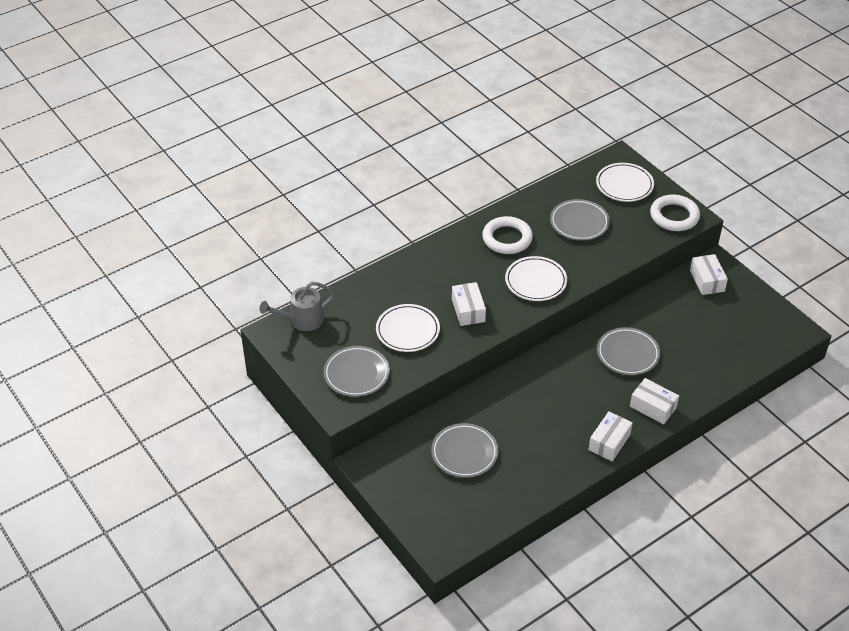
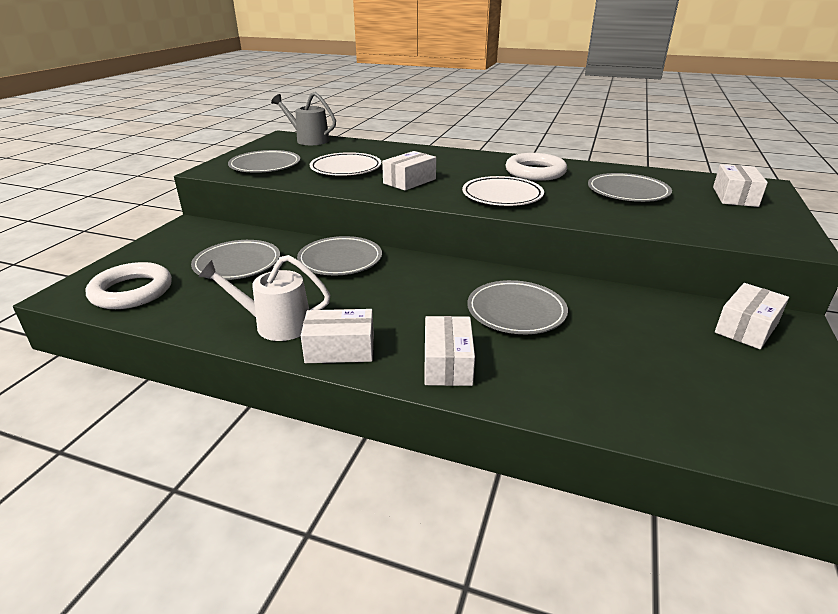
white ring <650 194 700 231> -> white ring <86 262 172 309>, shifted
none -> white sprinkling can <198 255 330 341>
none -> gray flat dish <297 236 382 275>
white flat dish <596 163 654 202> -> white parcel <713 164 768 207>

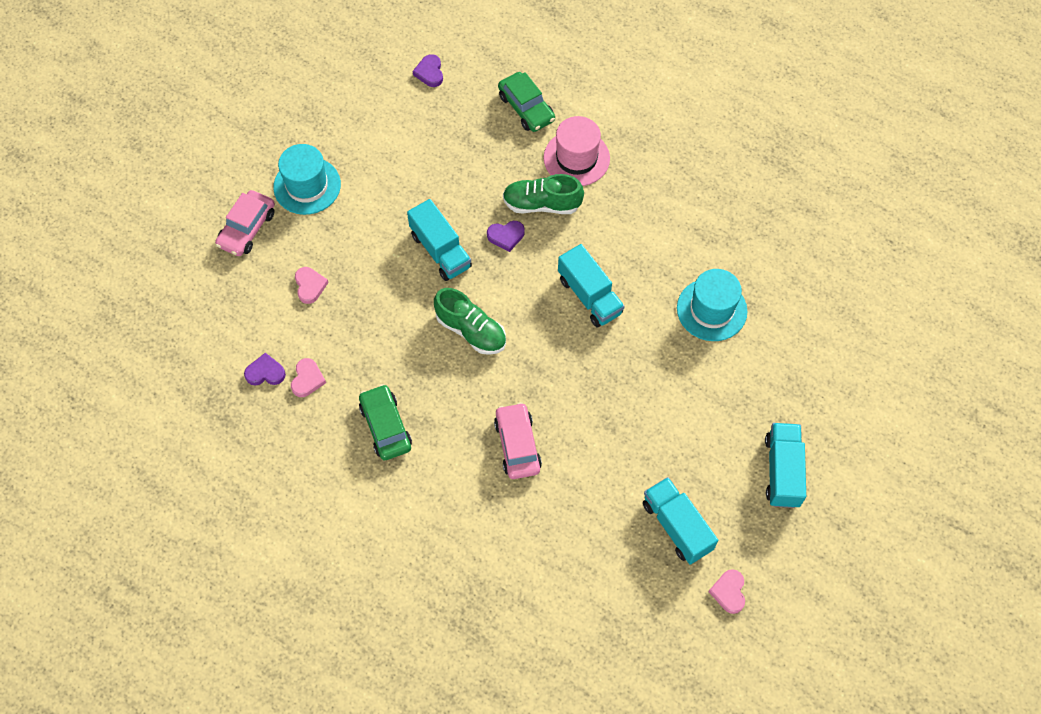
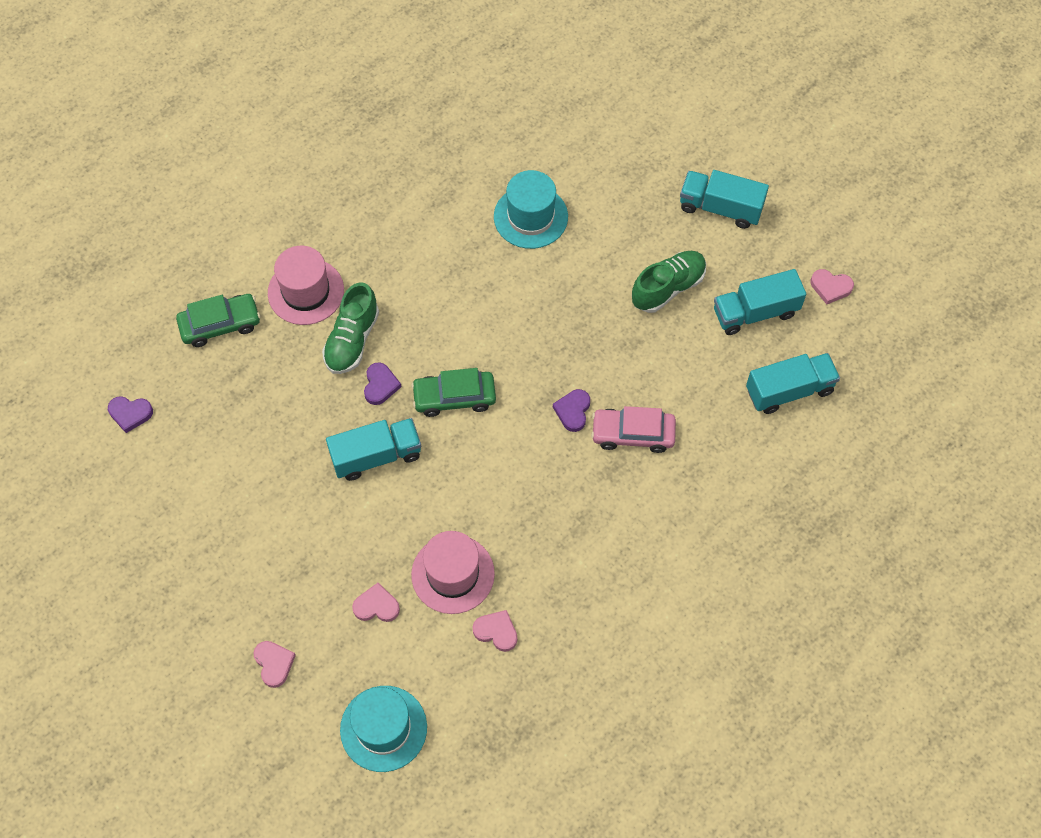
rosy car <215 190 275 256> -> rosy heart shape <253 641 296 688>
aqua tall hat <273 144 341 215> -> aqua tall hat <340 686 427 772>, shifted
emerald car <359 384 412 461> -> emerald car <411 368 496 417>, shifted
none -> rosy tall hat <411 531 495 614>
violet heart shape <244 353 286 385> -> violet heart shape <553 389 590 432>, shifted
emerald shoe <434 288 506 355> -> emerald shoe <632 251 706 313>, shifted
aqua toy truck <558 244 625 328> -> aqua toy truck <746 353 840 414>, shifted

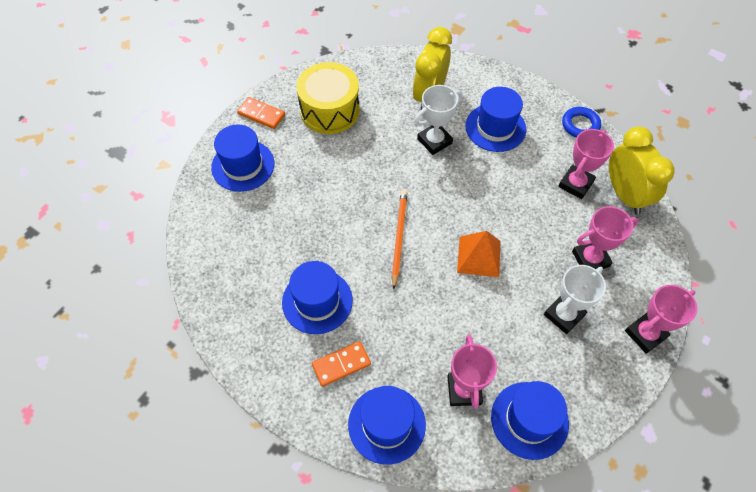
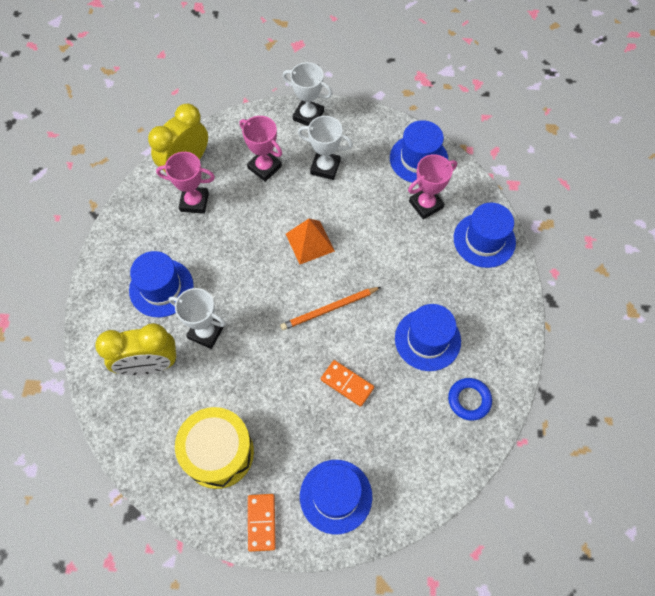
rosy award cup <625 285 698 354> -> white award cup <283 62 333 126>
orange-coloured domino tile <312 341 371 387> -> orange-coloured domino tile <321 360 374 407>, shifted
blue ring <562 107 601 138> -> blue ring <448 378 492 421>, shifted

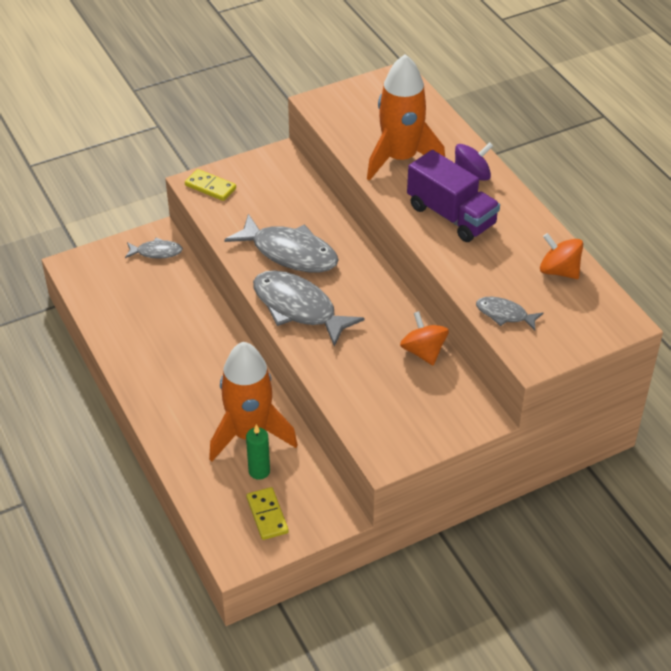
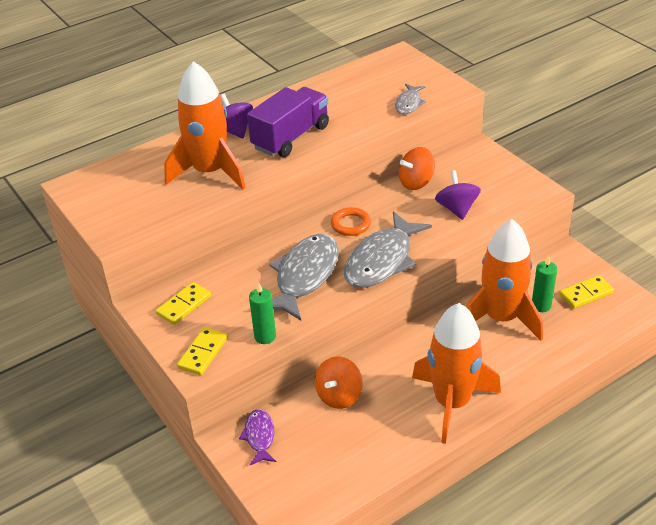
none -> bright yellow domino tile <156 282 211 325>
gray fish figure <125 238 183 259> -> violet fish figure <239 409 276 465>
none -> emerald pillar candle <249 282 276 344>
orange-coloured toy top <540 233 583 279> -> orange-coloured toy top <315 357 363 409>, shifted
none -> orange-coloured ring <331 207 371 236>
none -> orange-coloured rocket <412 303 501 444>
none -> violet toy top <435 170 481 220>

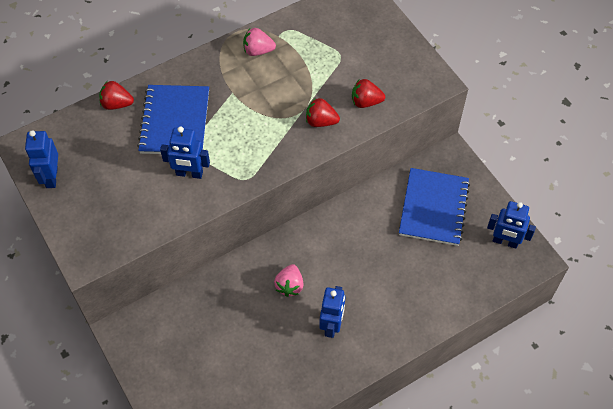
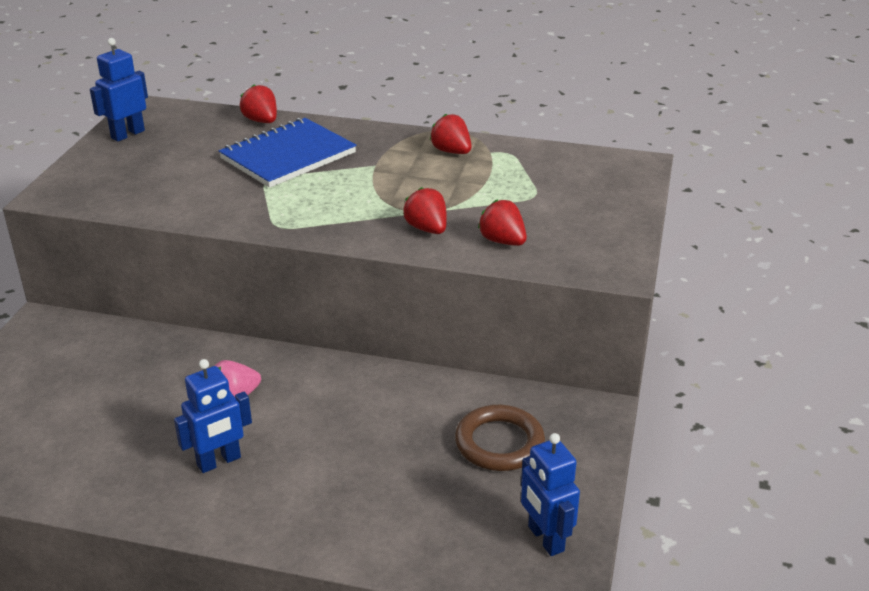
rosy toy strawberry <243 28 276 56> -> crimson toy strawberry <430 114 472 154>
blue notebook <399 168 470 246> -> brown ring <455 405 545 471>
blue toy robot <160 126 210 179> -> none

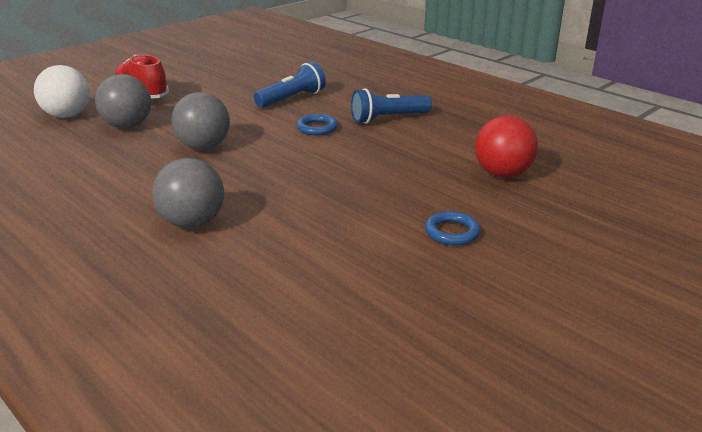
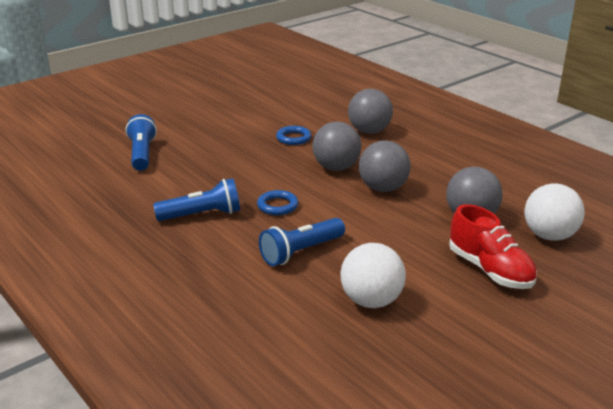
crimson sphere <475 116 538 178> -> blue flashlight <126 114 157 171>
blue ring <425 211 480 245> -> blue ring <276 126 311 145>, shifted
none -> gray sphere <312 122 362 171>
none -> white sphere <340 243 406 308>

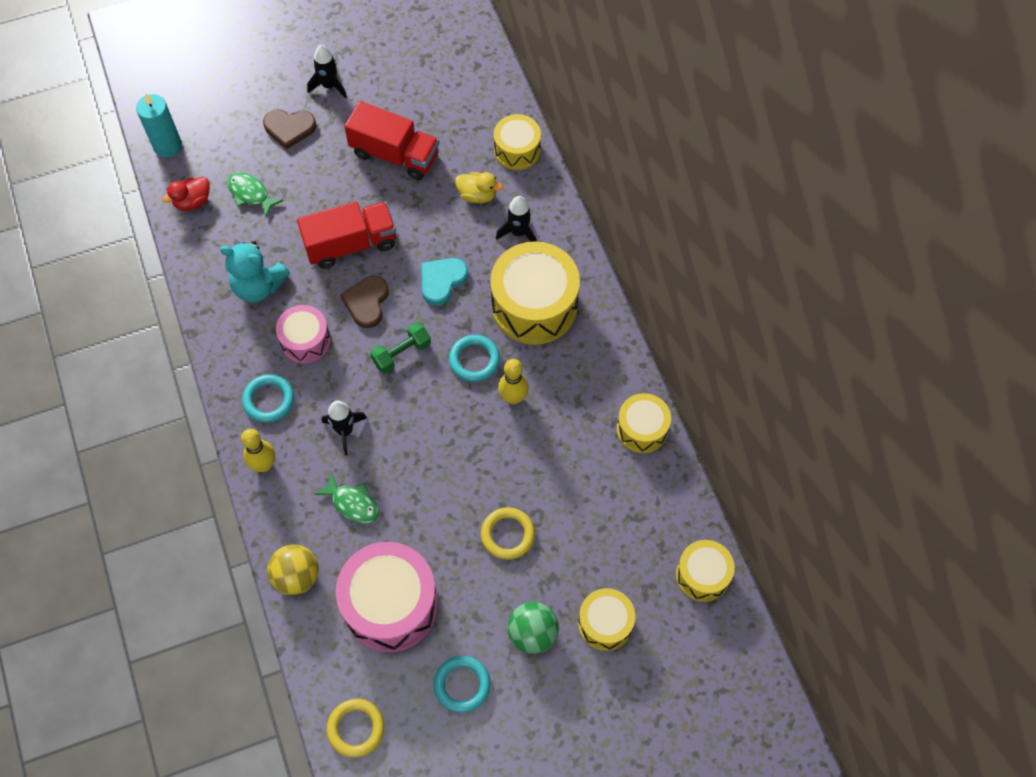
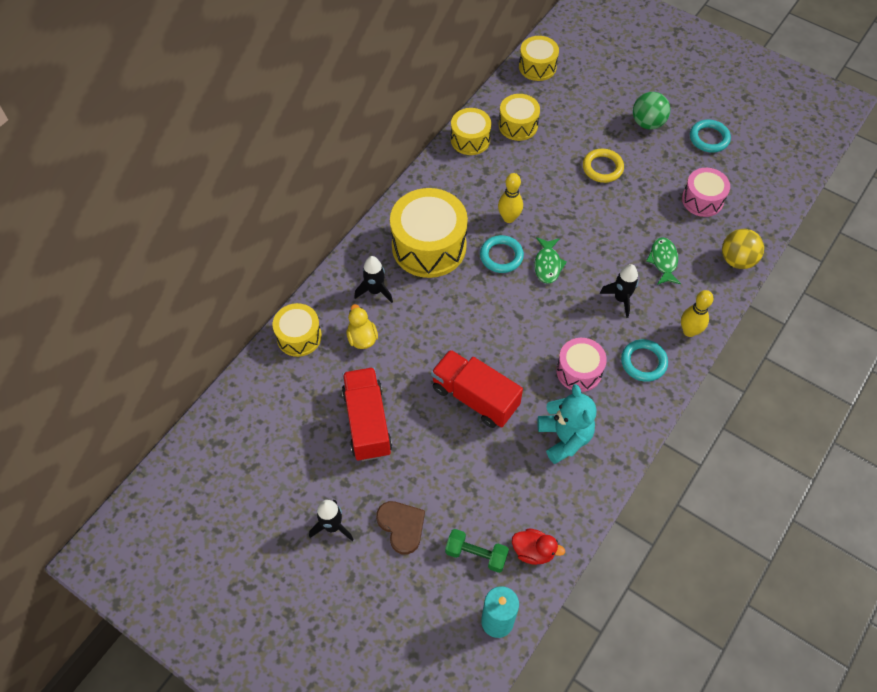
emerald dumbbell <370 322 431 373> -> emerald dumbbell <445 529 509 573>, shifted
bright yellow drum <578 588 635 651> -> bright yellow drum <499 94 540 141>, shifted
emerald fish figure <227 172 284 217> -> emerald fish figure <534 237 567 284>, shifted
rosy drum <336 542 438 652> -> rosy drum <682 168 730 217>, x0.57
bright yellow ring <327 699 384 758> -> none
brown heart shape <340 276 389 328> -> none
aqua heart shape <421 258 468 305> -> none

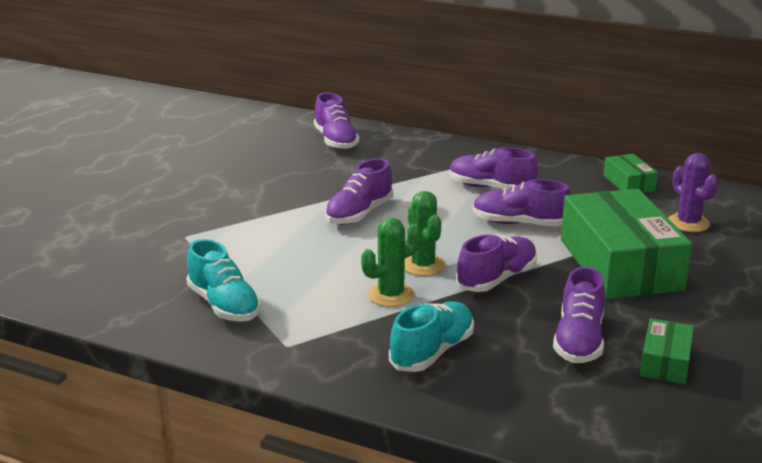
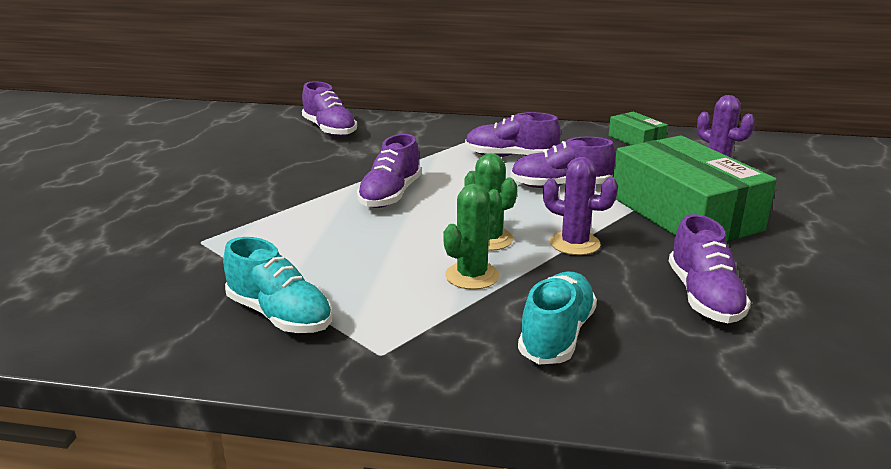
violet shoe <456 234 537 292> -> violet prickly plant <543 157 618 255>
emerald parcel <640 318 694 384> -> none

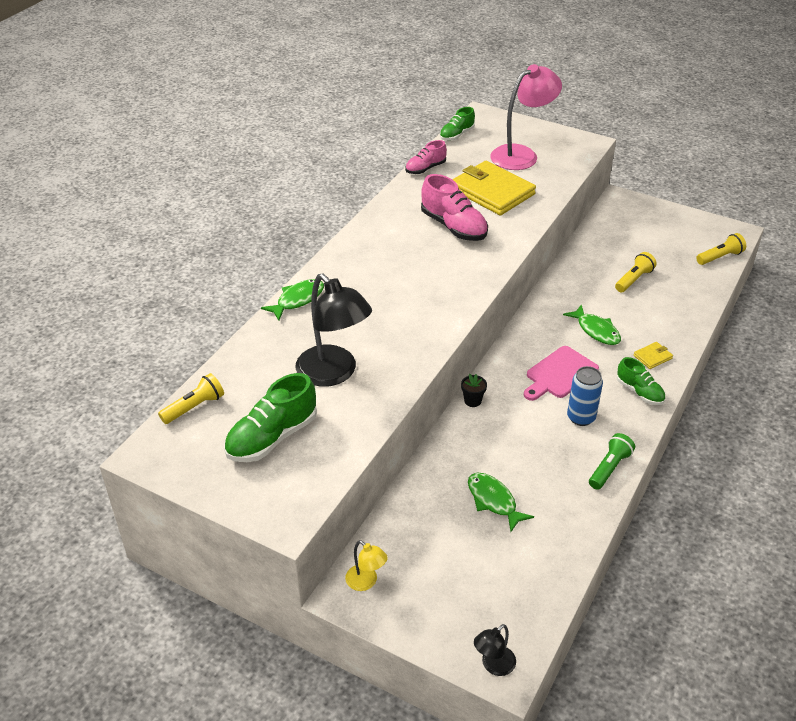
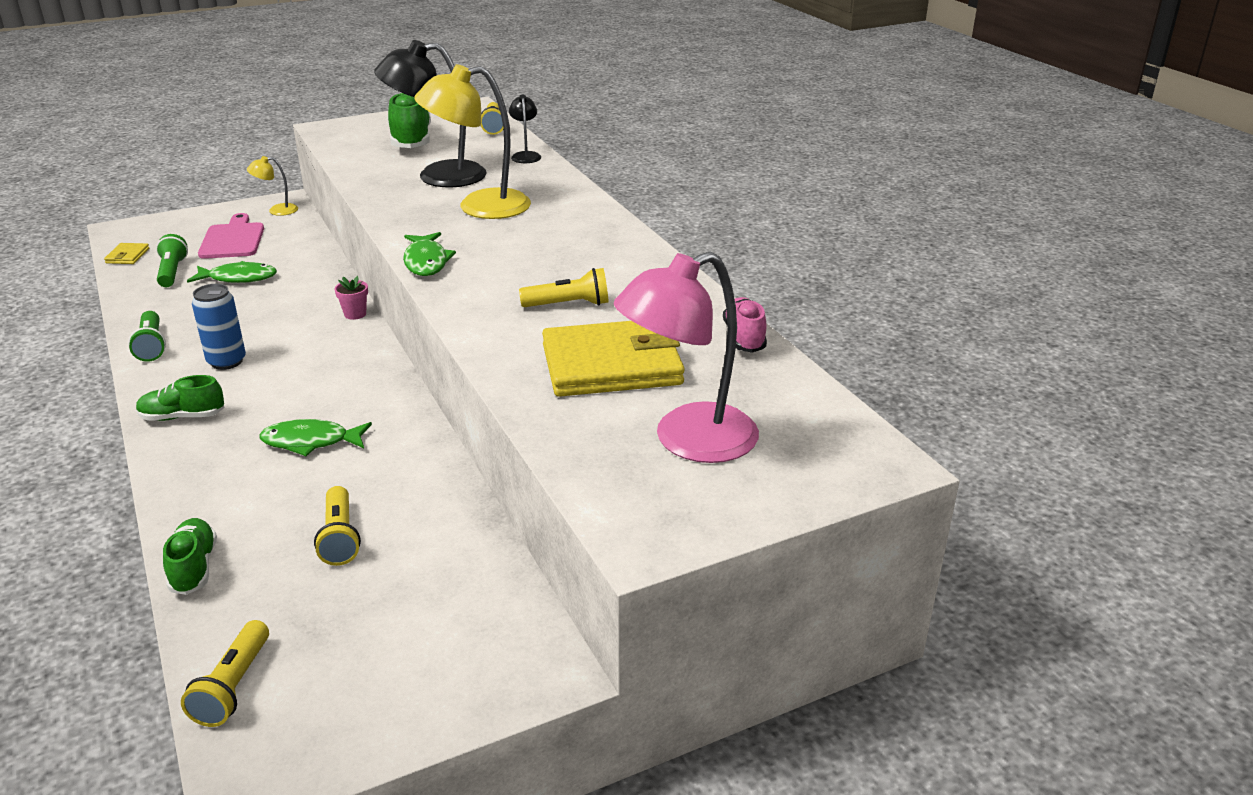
bright yellow wallet <634 342 673 369> -> bright yellow wallet <104 243 149 264>, shifted
none -> emerald flashlight <156 234 188 287>
emerald shoe <440 107 475 141> -> emerald shoe <163 518 217 595>, shifted
rosy cutting board <524 346 599 401> -> rosy cutting board <198 213 264 259>, shifted
ebony plant pot <461 374 487 407> -> rosy plant pot <334 276 368 320>
emerald fish figure <261 279 324 320> -> emerald fish figure <403 232 456 276>, shifted
none -> bright yellow lamp <414 64 531 219>
ebony lamp <474 624 516 676> -> ebony lamp <509 95 541 163>, shifted
rosy shoe <421 174 488 241> -> bright yellow flashlight <519 268 609 307>
rosy lamp <490 64 562 170> -> rosy lamp <614 252 759 463>, 60 degrees clockwise

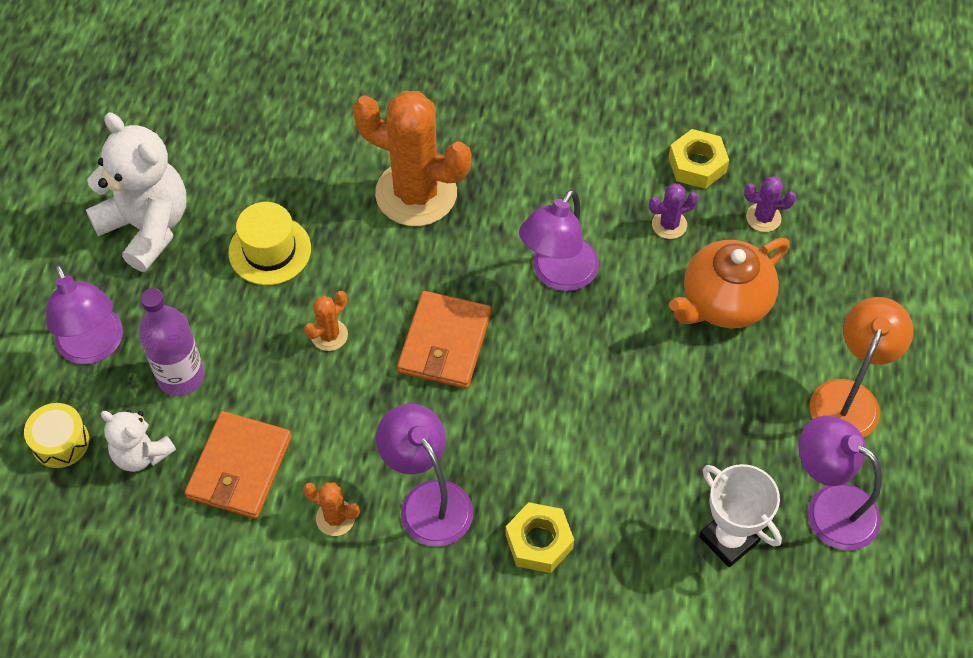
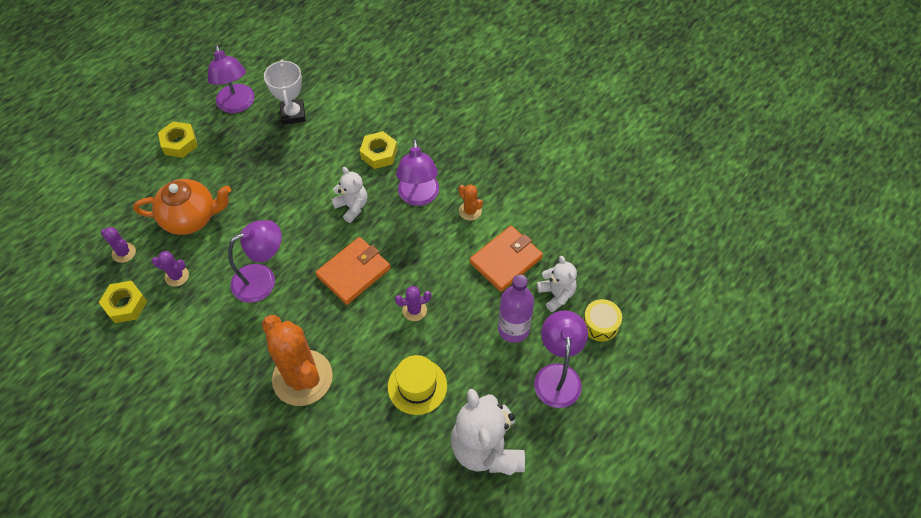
orange-coloured lamp <810 297 913 438> -> bright yellow nut <158 121 198 158>
none -> white stuffed bear <331 167 367 223>
orange-coloured prickly plant <304 291 348 351> -> violet prickly plant <395 286 431 321>

